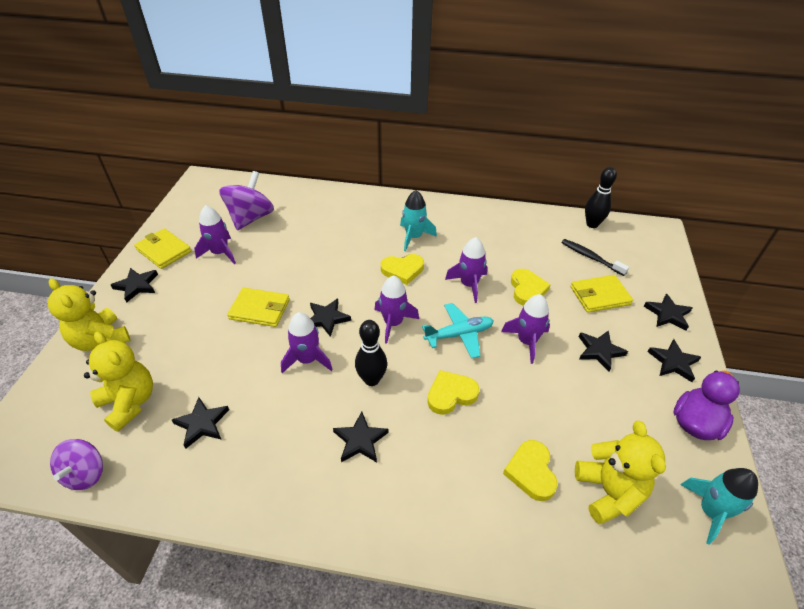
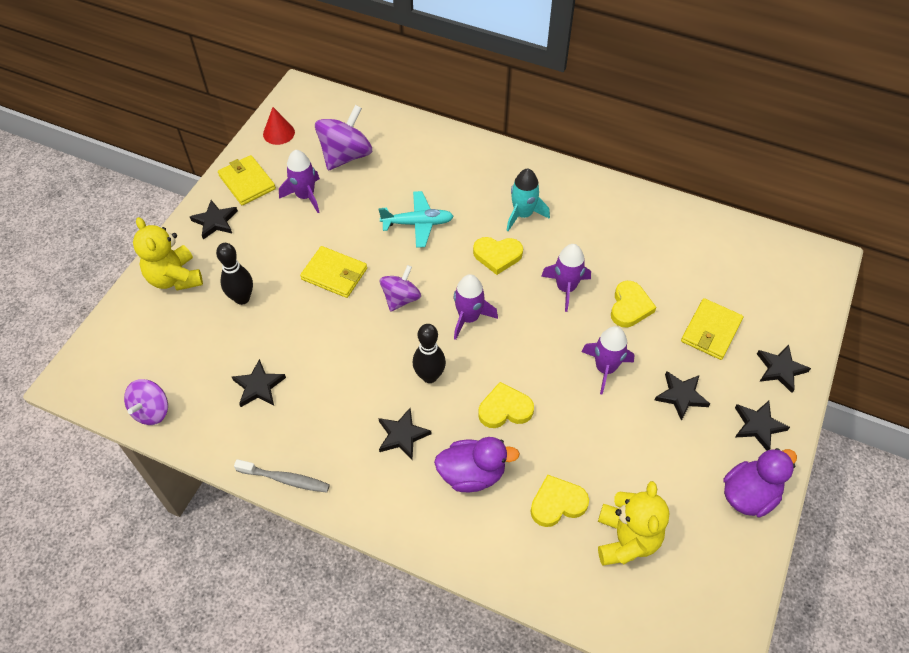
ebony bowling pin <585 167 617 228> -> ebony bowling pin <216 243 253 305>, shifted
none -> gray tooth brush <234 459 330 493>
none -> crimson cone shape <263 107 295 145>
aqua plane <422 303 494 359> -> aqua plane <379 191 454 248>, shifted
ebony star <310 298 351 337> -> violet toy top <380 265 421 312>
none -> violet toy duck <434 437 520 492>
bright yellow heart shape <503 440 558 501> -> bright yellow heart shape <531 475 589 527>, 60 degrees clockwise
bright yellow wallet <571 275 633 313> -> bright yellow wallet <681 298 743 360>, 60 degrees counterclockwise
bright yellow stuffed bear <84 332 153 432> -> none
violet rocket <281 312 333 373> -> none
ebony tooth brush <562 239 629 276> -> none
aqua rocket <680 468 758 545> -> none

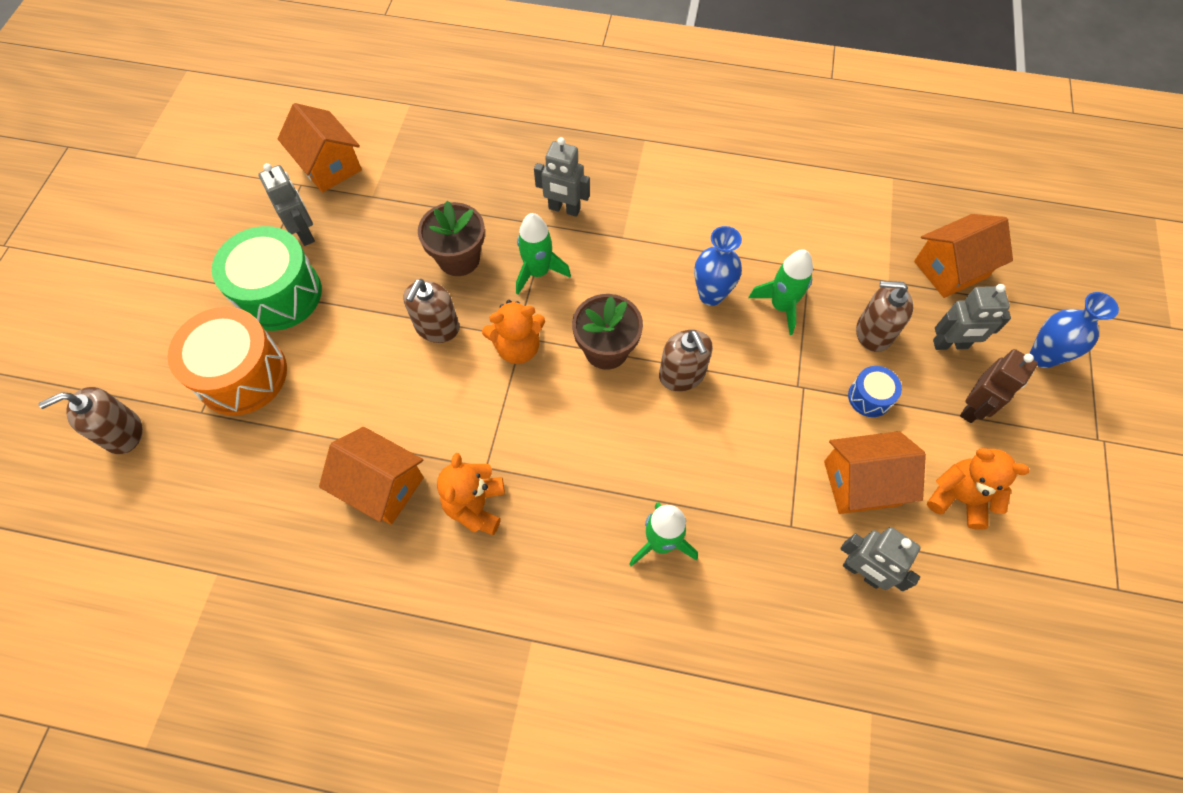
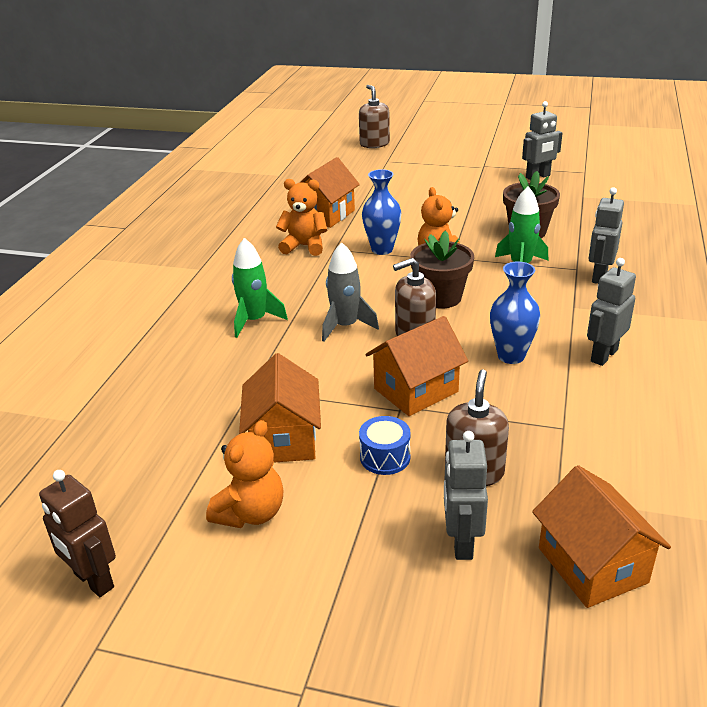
brown toy robot <960 349 1038 423> -> brown toy robot <39 470 116 597>, shifted
none -> gray rocket <322 242 379 342>
blue vase <1030 292 1119 368> -> blue vase <362 169 401 255>, shifted
orange-coloured house <278 103 362 193> -> orange-coloured house <366 316 468 416>, shifted
gray toy robot <840 527 921 591> -> gray toy robot <587 258 636 366>, shifted
orange-coloured drum <167 307 287 416> -> none
emerald drum <212 226 322 331> -> none
brown pump bottle <403 279 459 343> -> none
emerald rocket <749 249 813 335> -> none

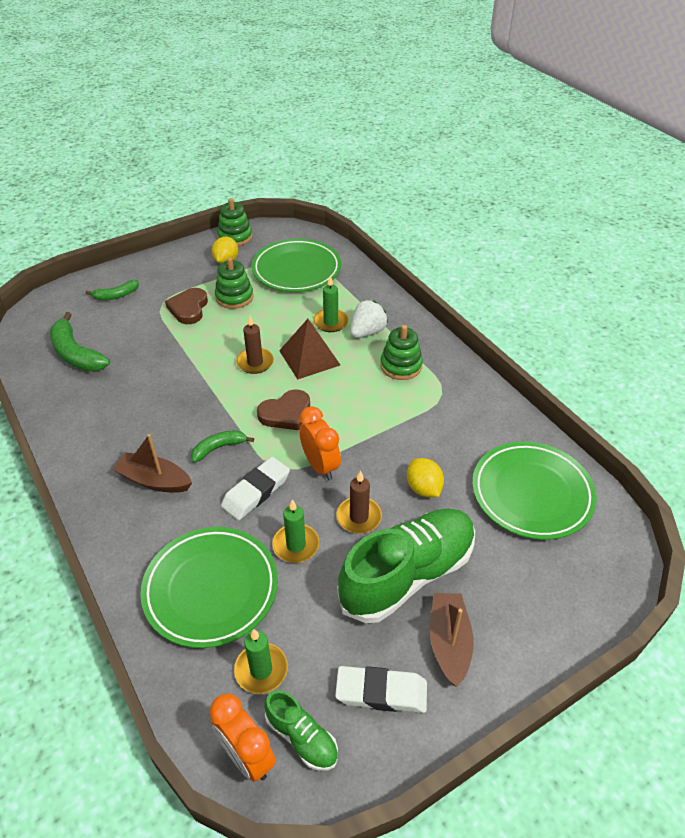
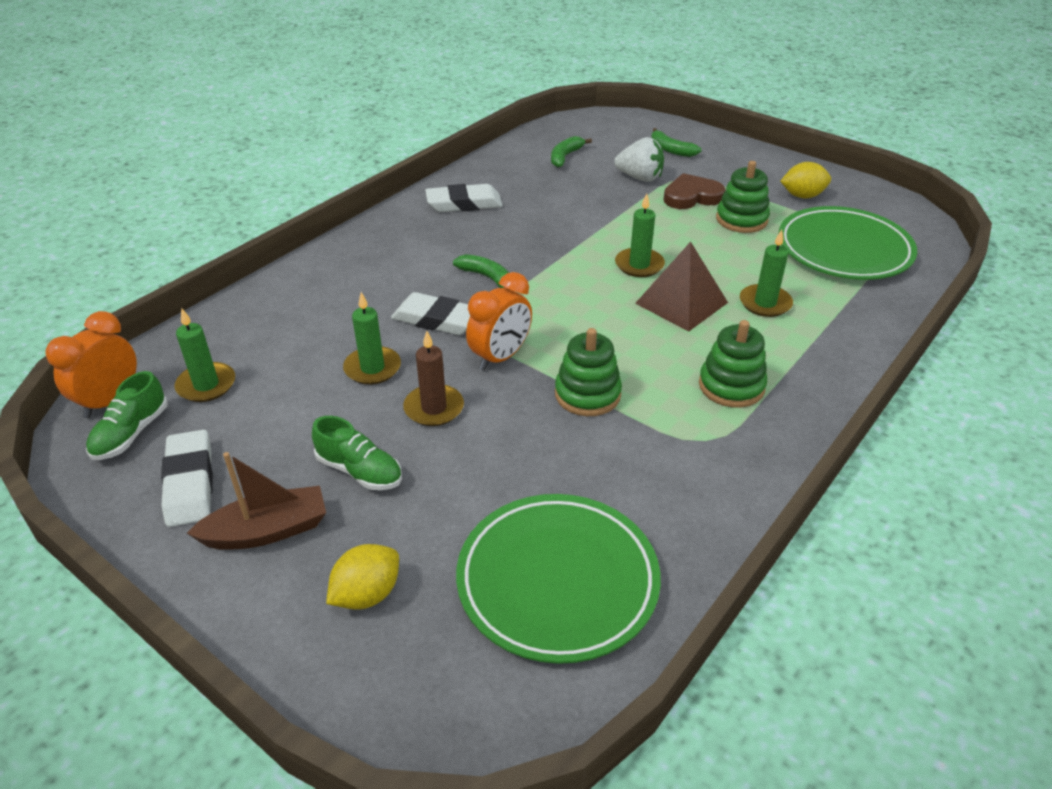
emerald shoe <337 509 475 623> -> emerald shoe <312 416 402 490>, x0.47
bright yellow citrus fruit <407 458 444 497> -> bright yellow citrus fruit <326 544 399 610>, shifted
none -> white eraser <425 184 503 212>
emerald toy banana <50 312 110 371> -> emerald toy banana <551 136 592 167>, x0.58
emerald stacking toy <217 198 253 246> -> emerald stacking toy <555 328 622 416>, shifted
white toy strawberry <350 300 388 338> -> white toy strawberry <614 137 664 182>, shifted
brown pillar candle <236 316 274 374> -> emerald pillar candle <615 193 665 277>
brown toy boat <113 434 192 493> -> none
emerald flat dish <140 527 278 648> -> none
brown heart shape <257 389 310 430> -> none

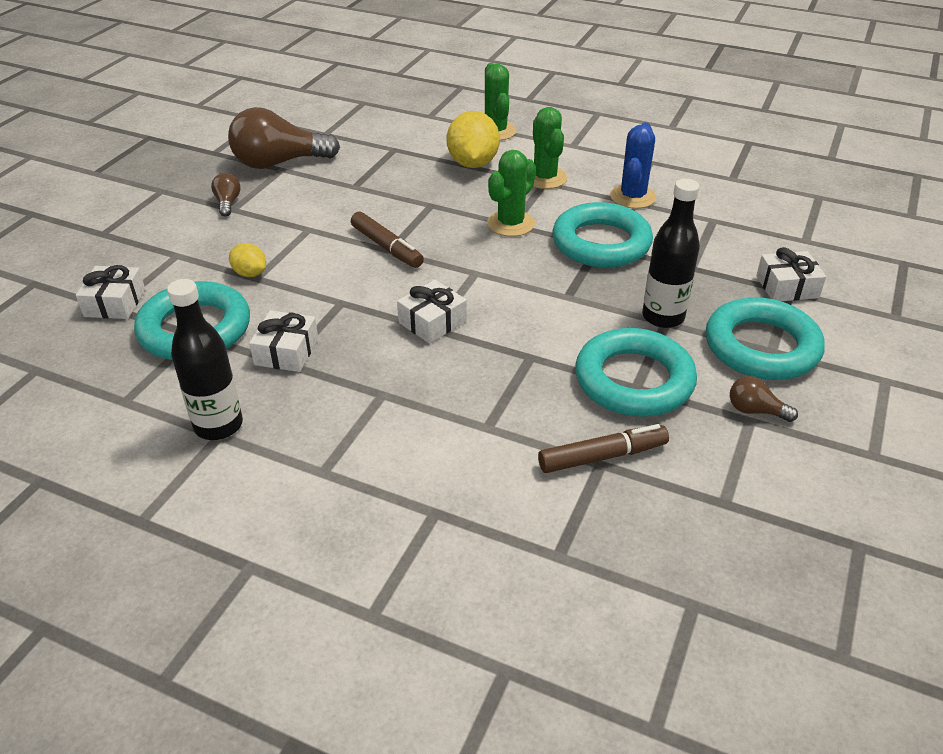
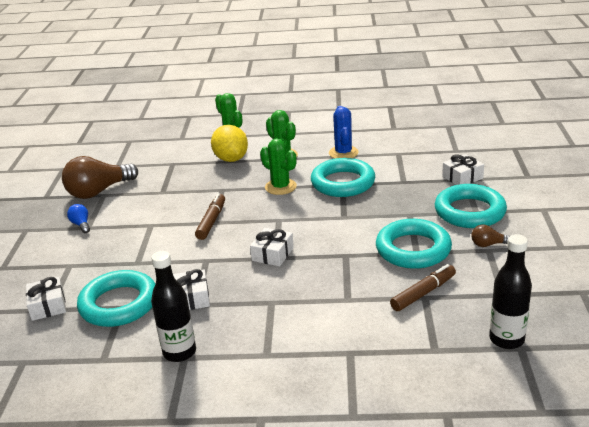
brown light bulb <211 173 240 217> -> blue light bulb <67 204 90 233>
brown felt pen <351 212 424 268> -> brown felt pen <195 193 225 240>, 105 degrees counterclockwise
emerald prickly plant <487 150 536 236> -> emerald prickly plant <260 138 297 195>, 60 degrees counterclockwise
ebony flask <642 179 700 328> -> ebony flask <489 234 532 349>, shifted
bright yellow citrus fruit <229 243 266 277> -> none

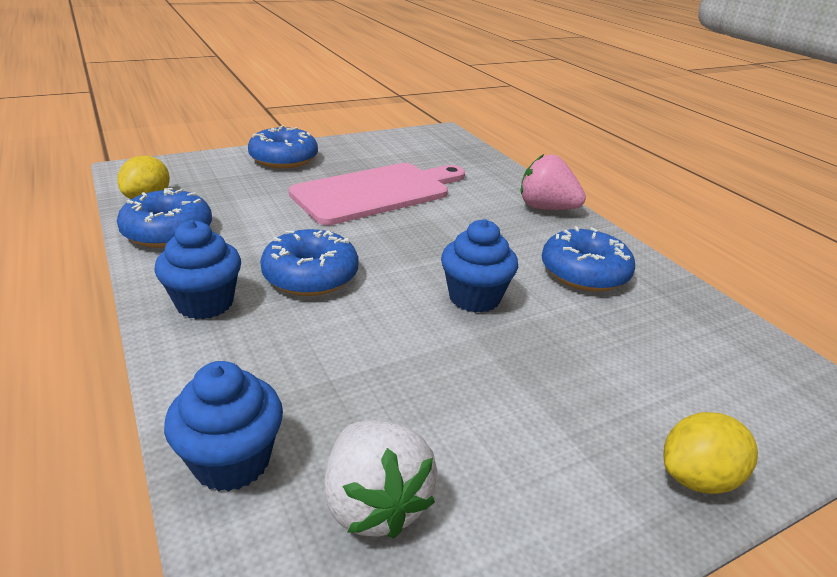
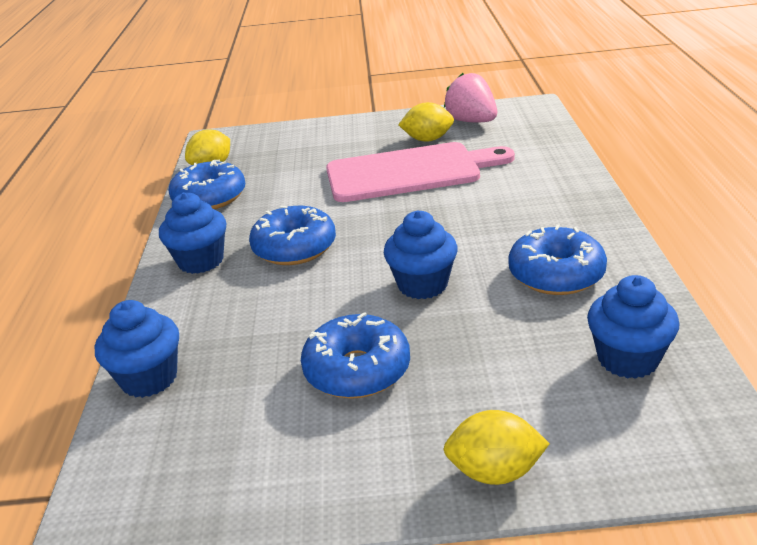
blue glazed donut <248 125 318 169> -> blue glazed donut <301 312 410 399>, shifted
none -> bright yellow citrus fruit <398 102 454 142>
rosy toy strawberry <521 154 586 210> -> rosy toy strawberry <444 73 497 123>, shifted
none -> blue muffin <587 275 679 379>
white toy strawberry <324 420 437 538> -> none

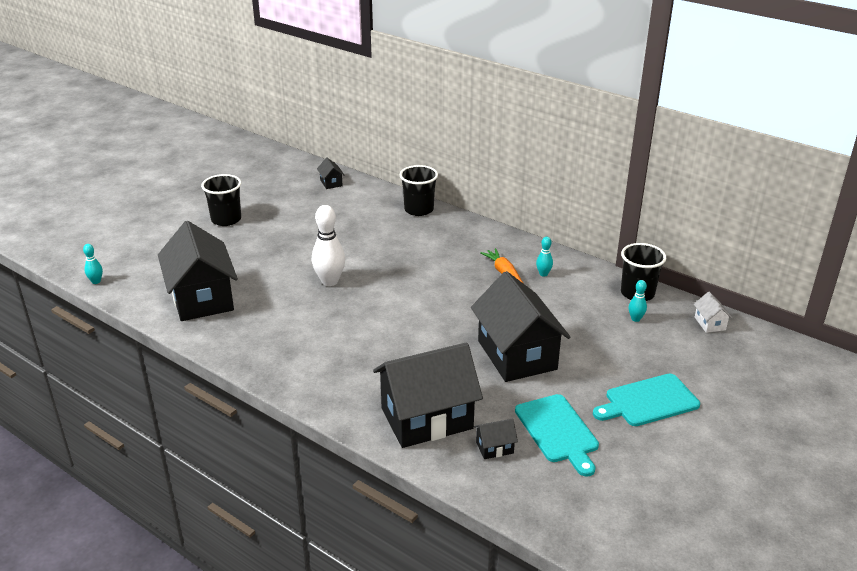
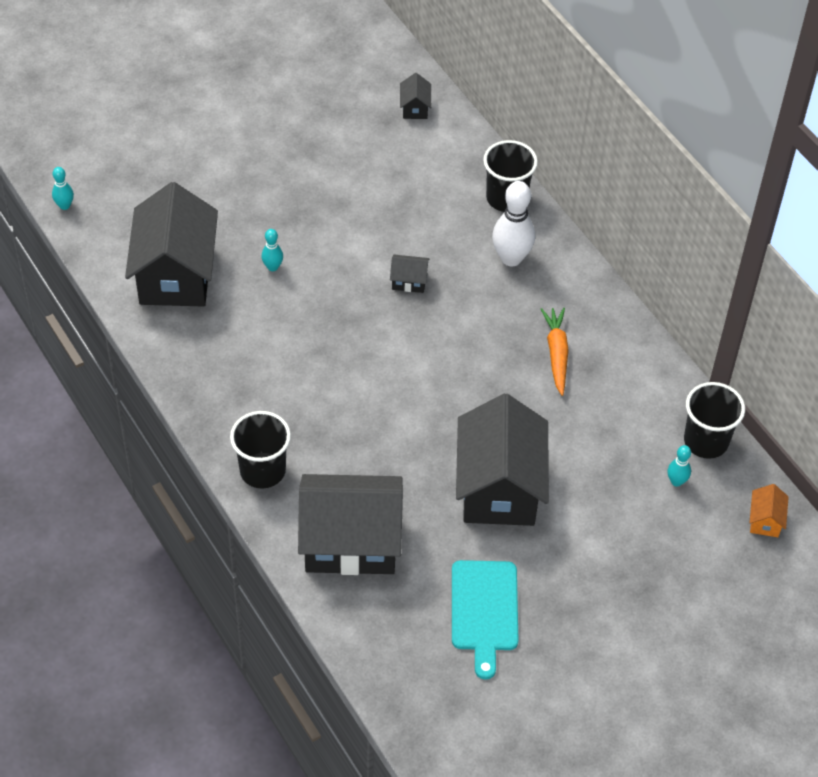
ebony tumbler <201 174 241 226> -> ebony tumbler <230 411 291 489>, shifted
aqua bowling pin <536 237 553 277> -> aqua bowling pin <262 229 283 271>, shifted
ebony house <474 418 518 459> -> ebony house <390 255 429 293>, shifted
white bowling pin <312 205 345 286> -> white bowling pin <492 181 535 266>, shifted
white house <694 292 732 333> -> orange-coloured house <749 484 789 537>
aqua cutting board <593 373 700 426> -> none

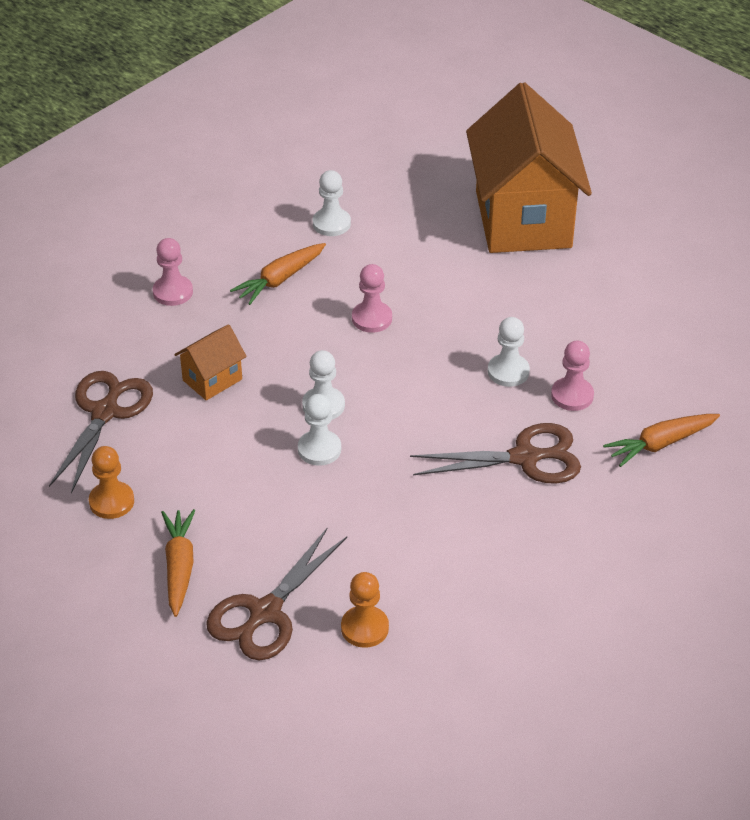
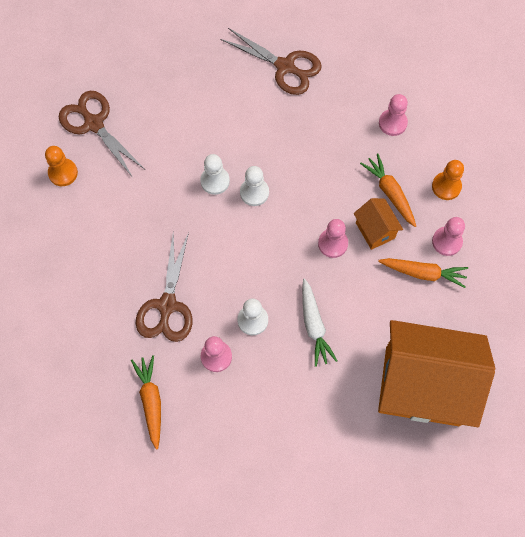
none -> white carrot <302 278 337 367>
orange-coloured house <174 324 247 400> -> orange-coloured house <354 198 403 250>, shifted
orange-coloured carrot <161 509 195 617> -> orange-coloured carrot <378 258 468 288>, shifted
orange-coloured pawn <89 446 134 519> -> orange-coloured pawn <432 160 464 200>, shifted
white pawn <313 170 351 236> -> rosy pawn <432 217 465 256>

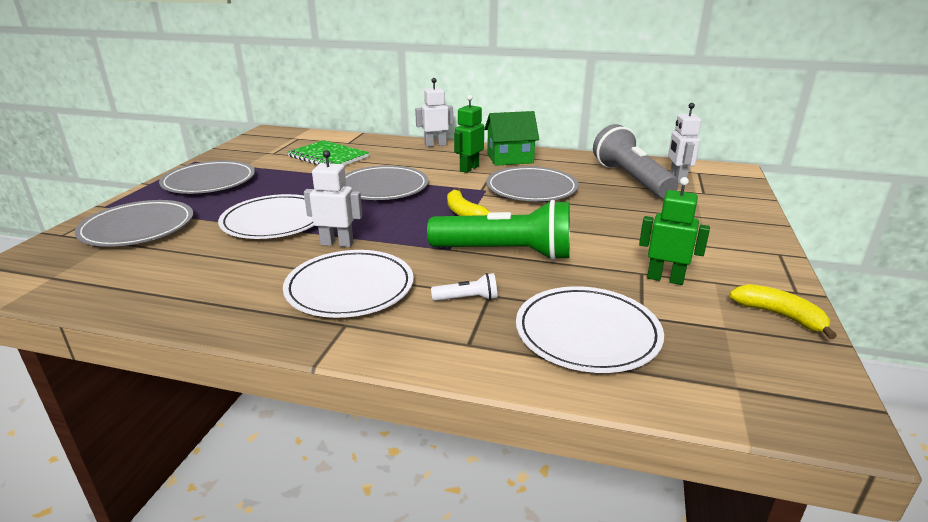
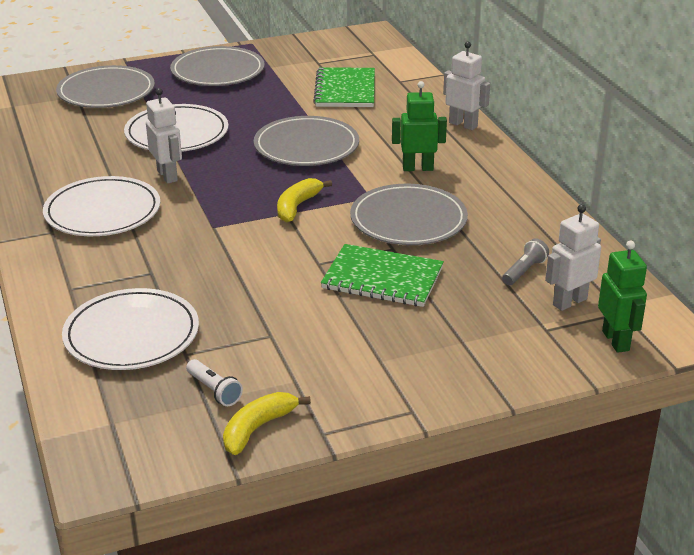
white flashlight <431 273 497 301> -> white flashlight <186 359 243 406>, shifted
bright yellow toy banana <729 284 837 339> -> bright yellow toy banana <223 392 311 455>, 150 degrees counterclockwise
none -> emerald notebook <321 244 444 307>
gray flashlight <593 124 679 198> -> gray flashlight <502 239 549 285>, x0.40
emerald toy robot <639 177 710 285> -> emerald toy robot <598 240 647 353>, shifted
emerald flashlight <427 200 570 261> -> none
emerald house <484 111 539 166> -> none

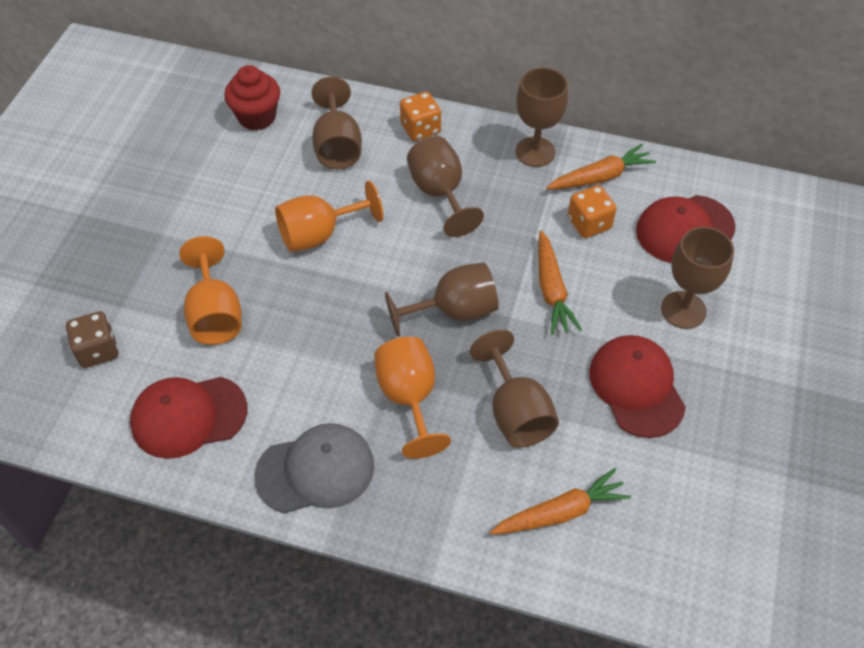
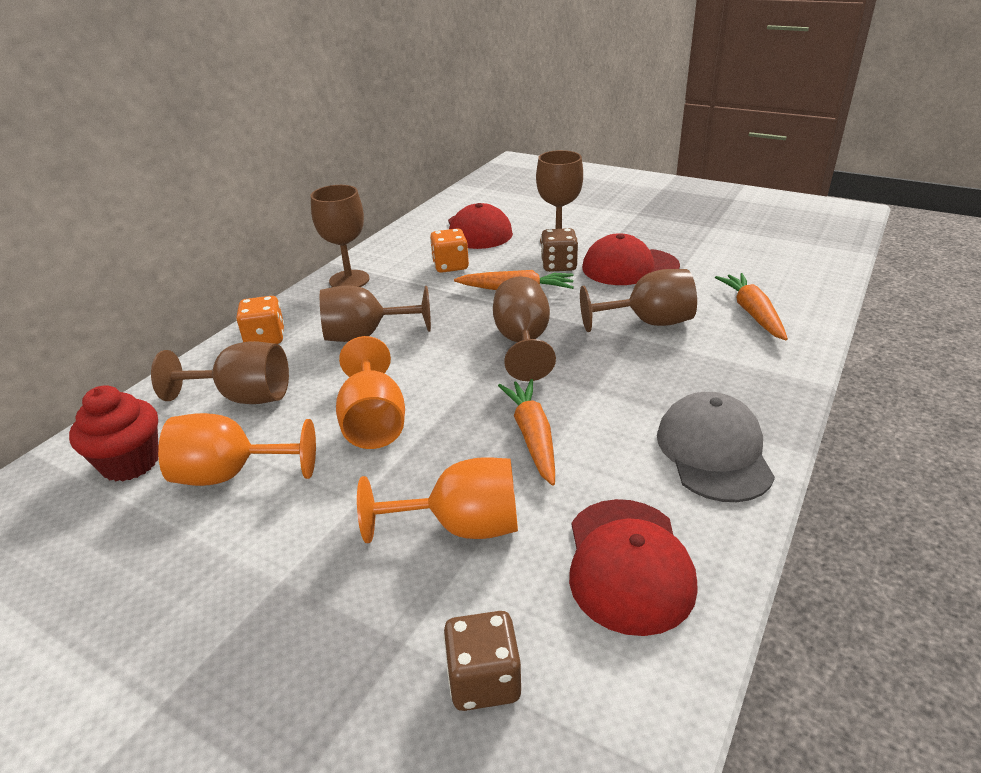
orange-coloured goblet <374 336 451 459> -> orange-coloured goblet <158 413 316 486>, shifted
orange-coloured carrot <546 144 656 190> -> orange-coloured carrot <498 379 555 486>, shifted
none -> brown game die <541 228 578 272>

